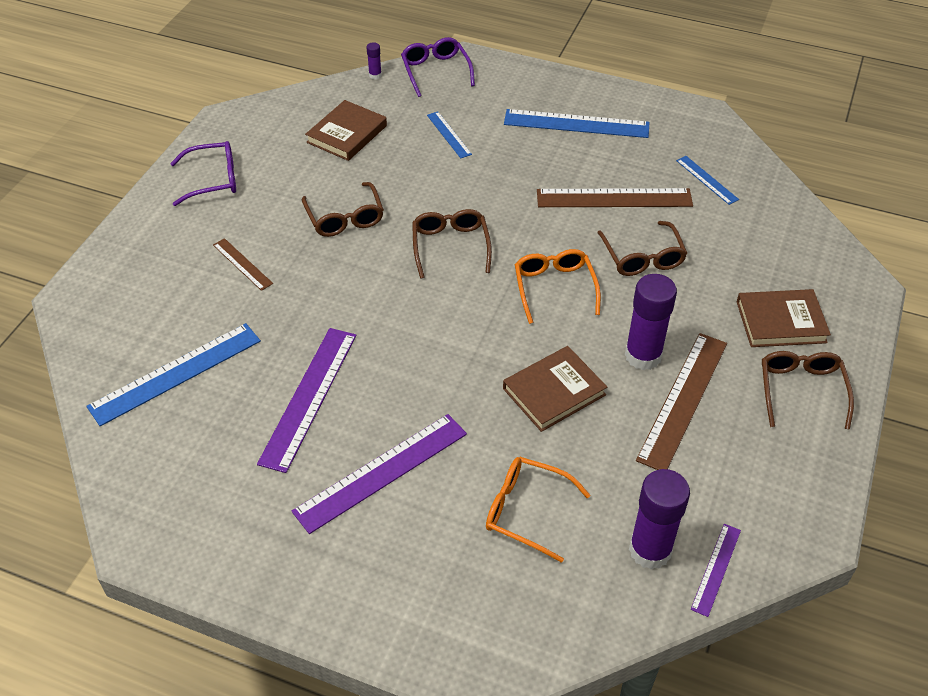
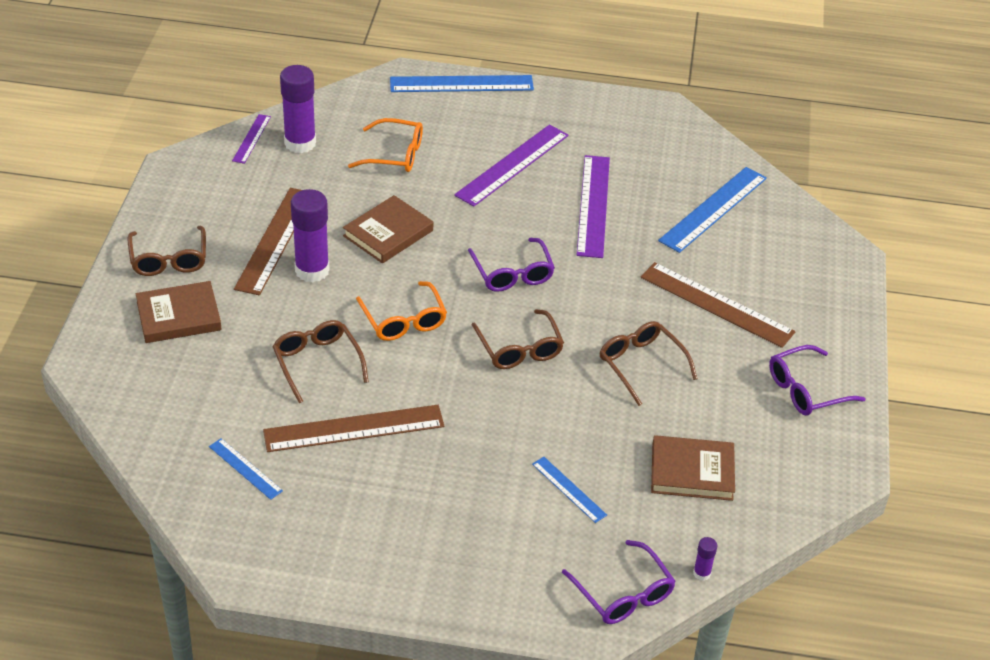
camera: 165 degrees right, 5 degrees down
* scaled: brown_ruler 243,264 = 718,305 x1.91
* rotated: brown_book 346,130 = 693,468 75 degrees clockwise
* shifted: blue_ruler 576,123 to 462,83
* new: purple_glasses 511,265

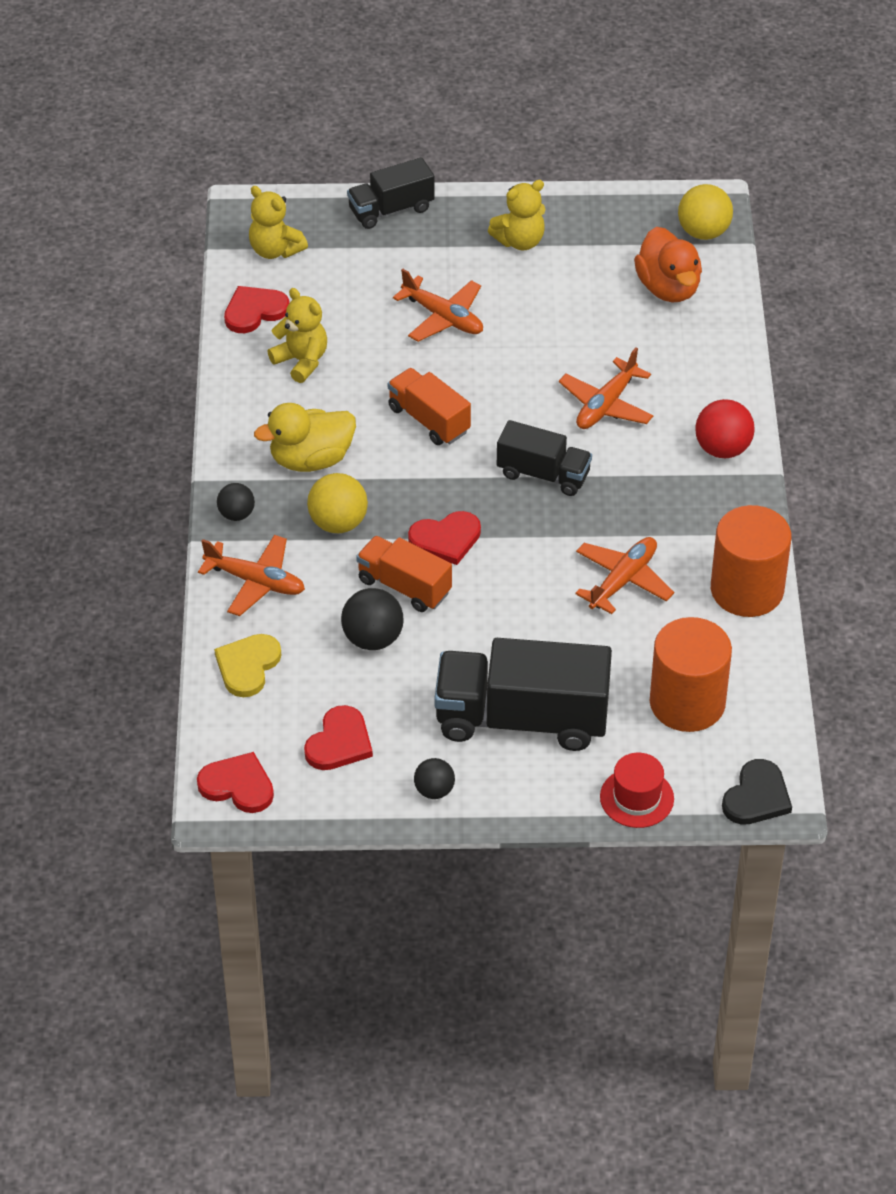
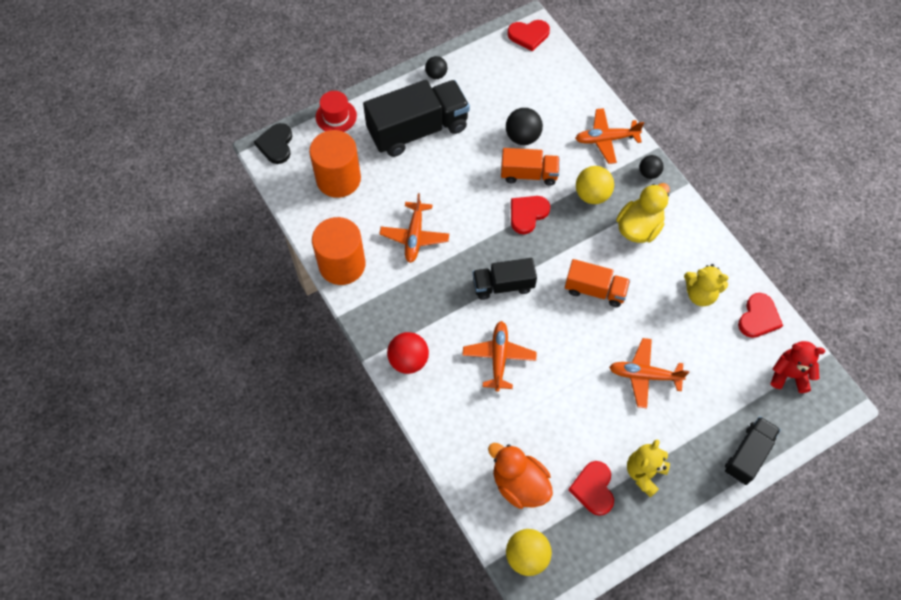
camera: 150 degrees right, 15 degrees up
* gone: yellow_heart 247,665
* repainted: yellow_teddy_bear 278,222 to red_teddy_bear 798,367
* shifted: red_heart 338,737 to 591,488

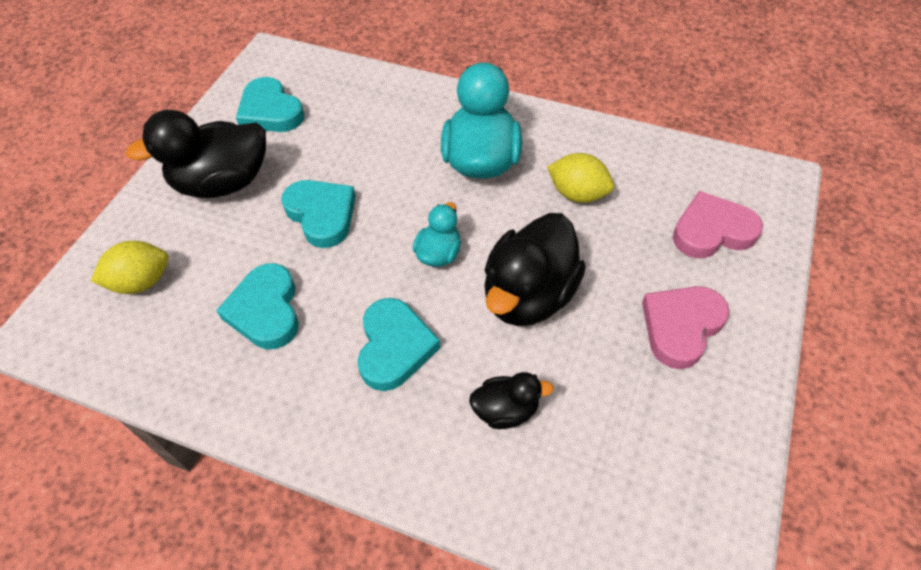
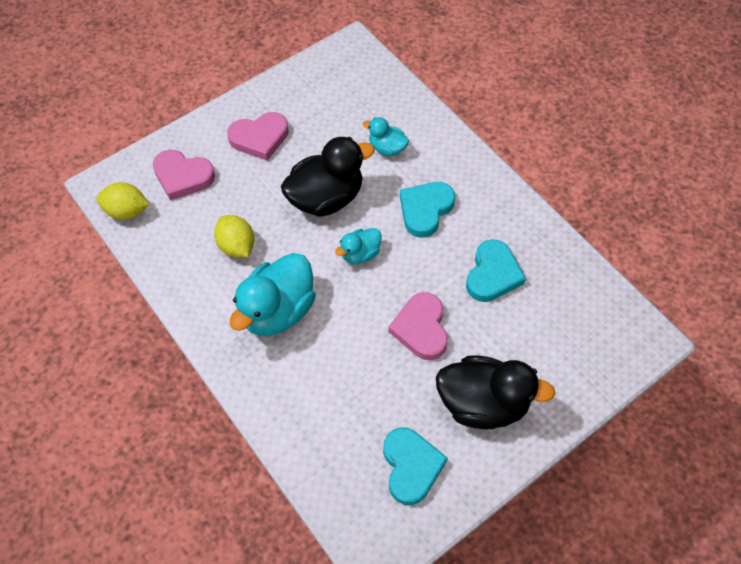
camera: 150 degrees left, 5 degrees up
* shifted: yellow_lemon 130,267 to 122,201
* repainted: turquoise_heart 318,214 to pink_heart 418,326
* repainted: black_duck 511,400 to turquoise_duck 386,136

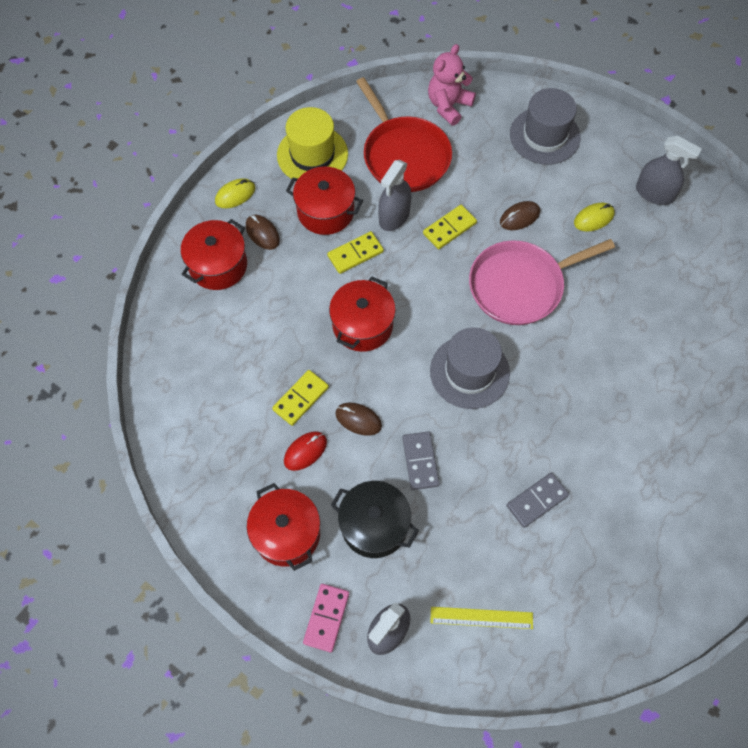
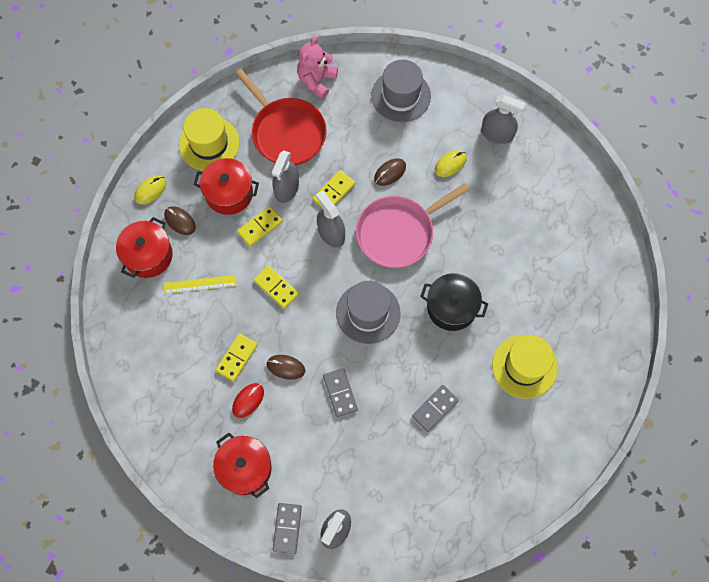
camera: 10 degrees left, 5 degrees up
* repainted: pink_domino 326,618 to grey_domino 287,528
* swapped: red_pot 362,314 to yellow_domino 276,287
* shifted: black_pot 375,519 to 454,302
* shifted: yellow_ruler 481,618 to 200,284
* new: grey_spray_bottle 330,219
* new: yellow_hat 525,367

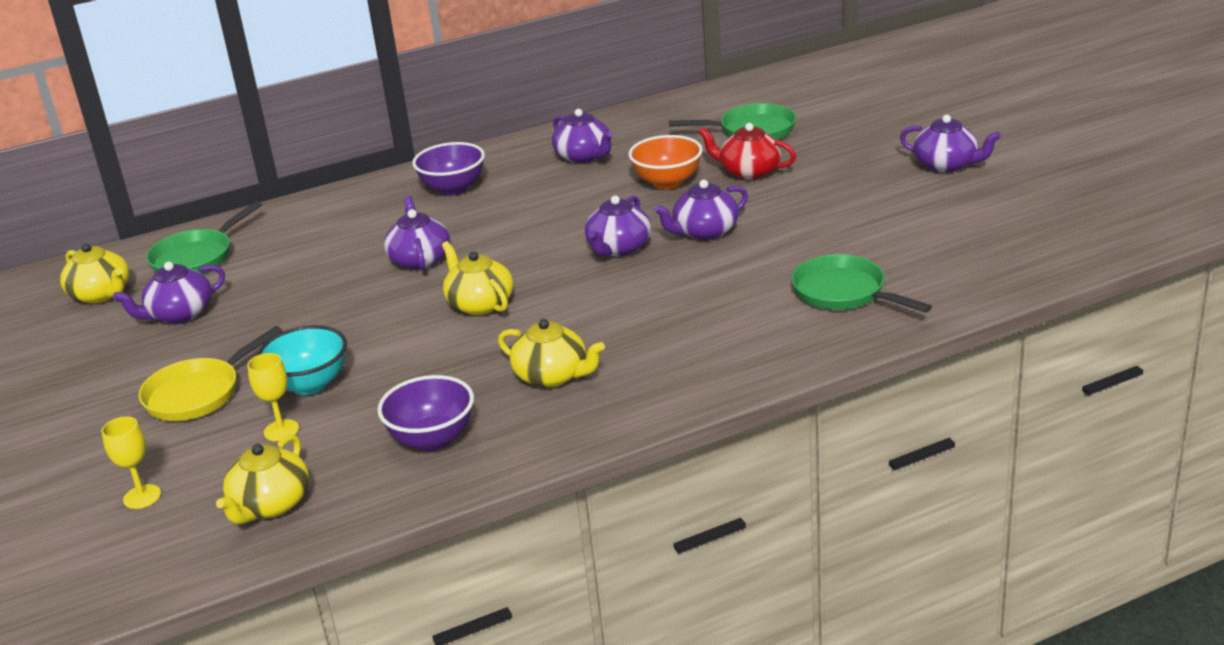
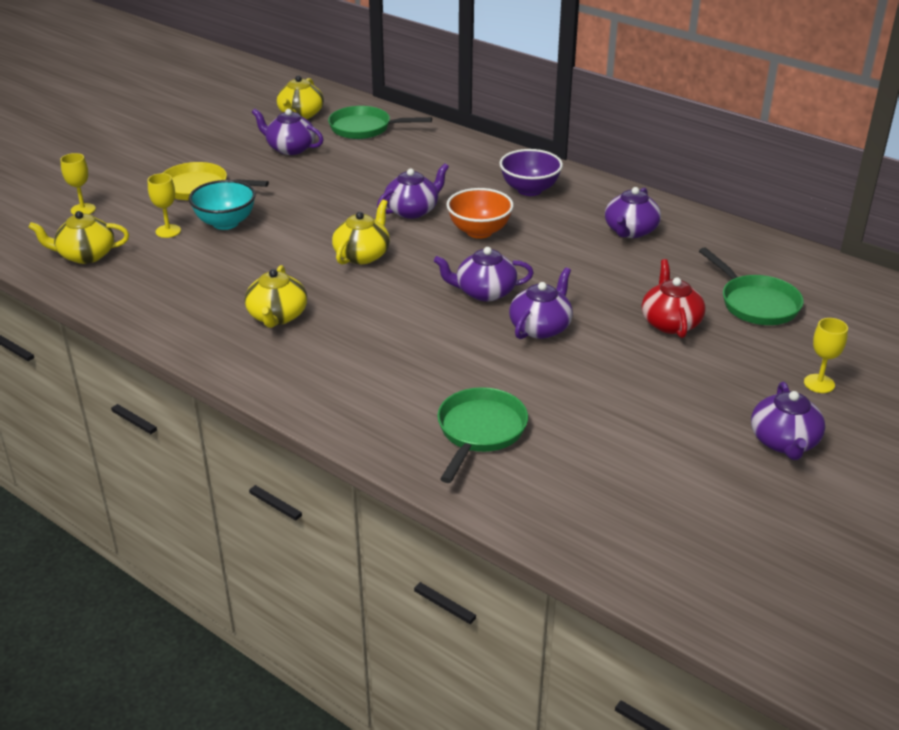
camera: 60 degrees right, 5 degrees up
* gone: purple_bowl 425,413
* shifted: orange_bowl 665,162 to 480,213
* rotated: purple_teapot 701,210 = 541,303 90 degrees clockwise
* new: yellow_goblet 826,355

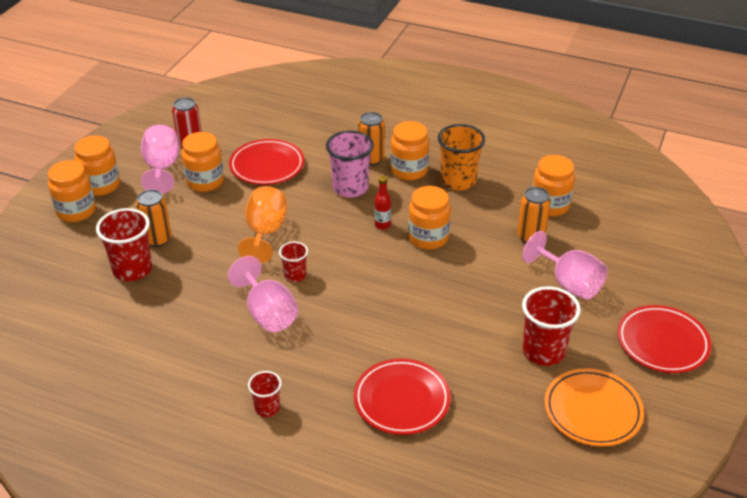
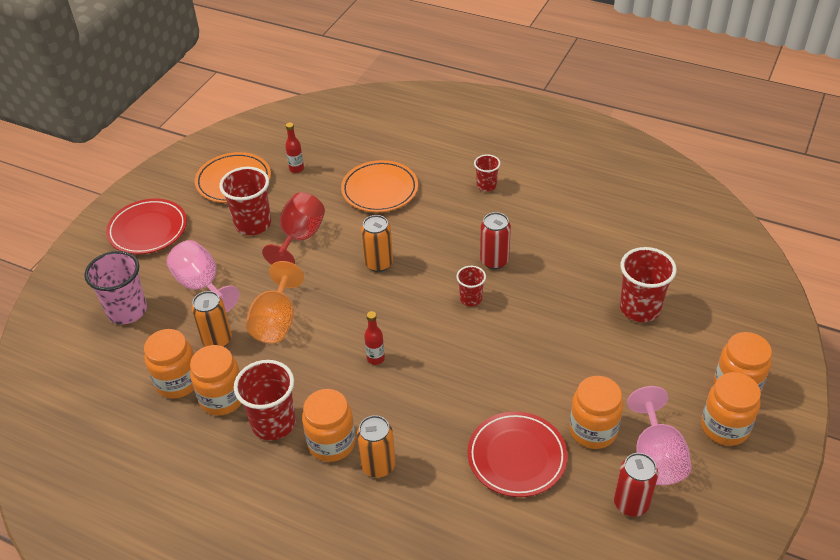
camera: 175 degrees left, 5 degrees up
* shifted: orange_can 154,218 to 377,243
* swapped: pink_goblet 263,294 to red_can 495,240
* shifted: orange_goblet 262,224 to 275,302
* shifted: pink_cup 350,164 to 115,287
* repainted: red_plate 402,397 to orange_plate 379,186
* shifted: orange_jar 429,218 to 216,380
* repainted: orange_cup 461,157 to red_cup 265,400
* new: red_goblet 293,228
* new: red_bottle 294,148

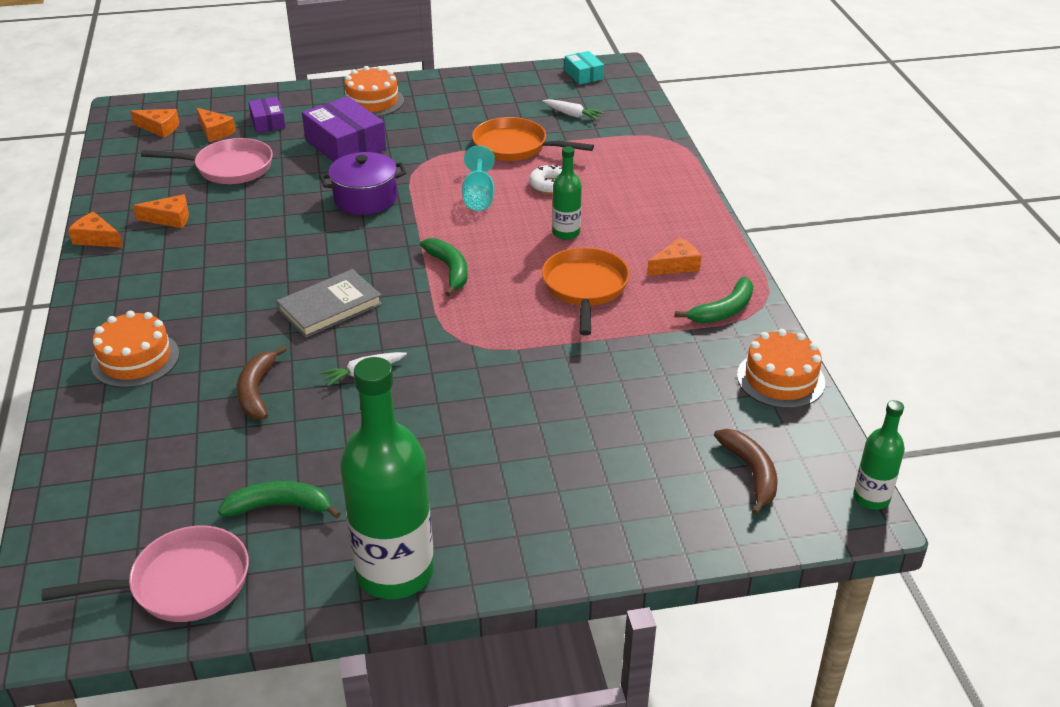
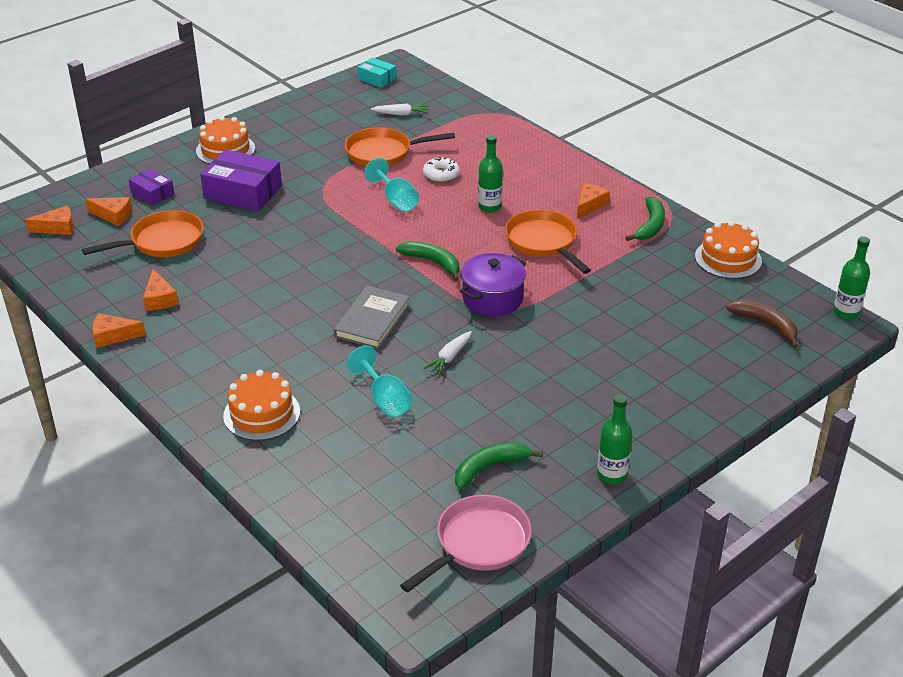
camera: 30 degrees left, 0 degrees up
* rotated: orange_cheese 161,211 = 161,290 105 degrees clockwise
* repainted: pink_pan 207,161 to orange_pan 143,233
* swapped: brown_banana 262,382 to turquoise_goblet 380,381
* shifted: purple_pot 363,183 to 493,284
* scaled: green_bottle 387,478 = 614,439 x0.50

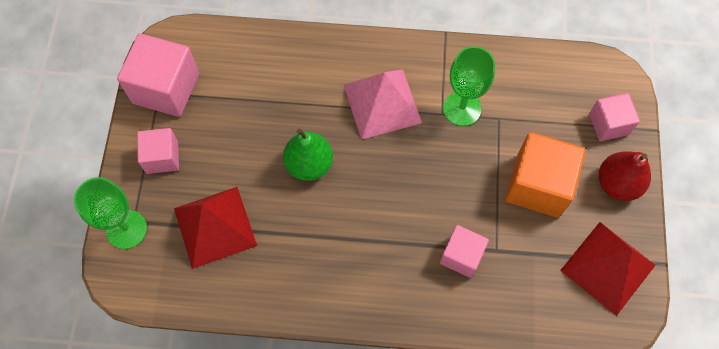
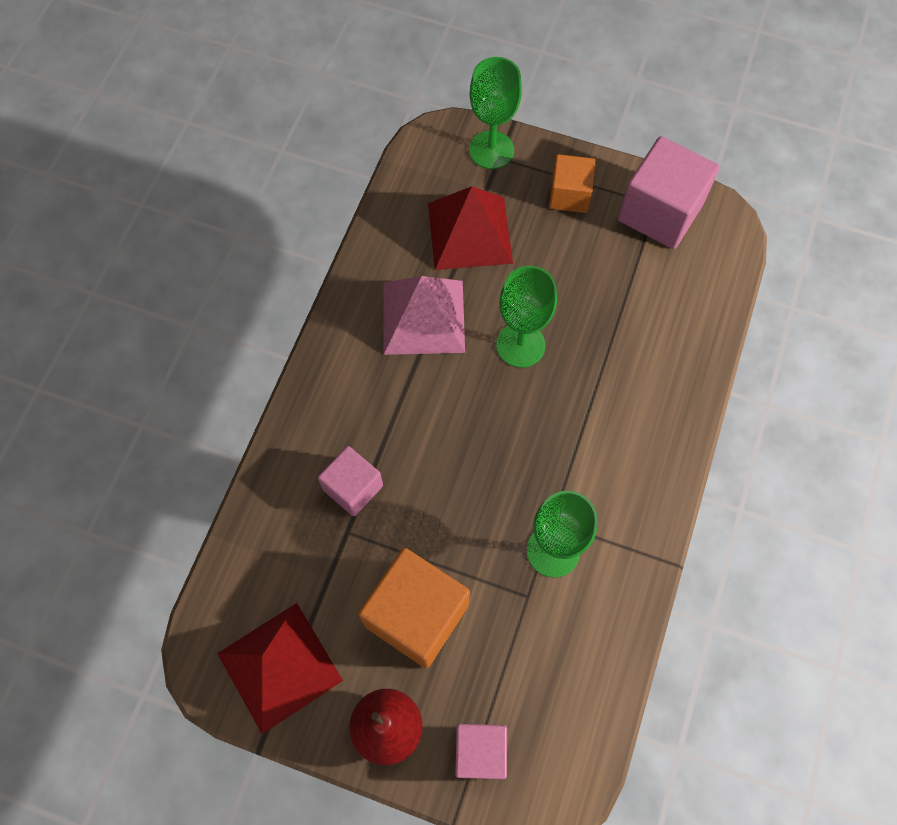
camera: 105 degrees right, 0 degrees up
* repainted: pink_cube 158,151 to orange_cube 572,183
* swapped: green_pear 308,155 to green_goblet 526,317
* shifted: pink_pyramid 383,104 to 424,315

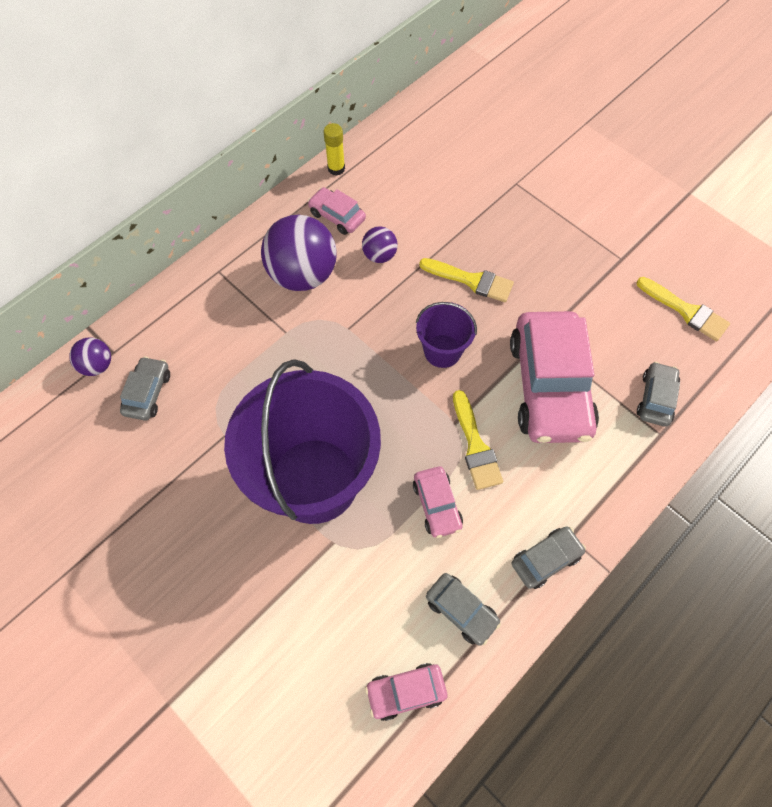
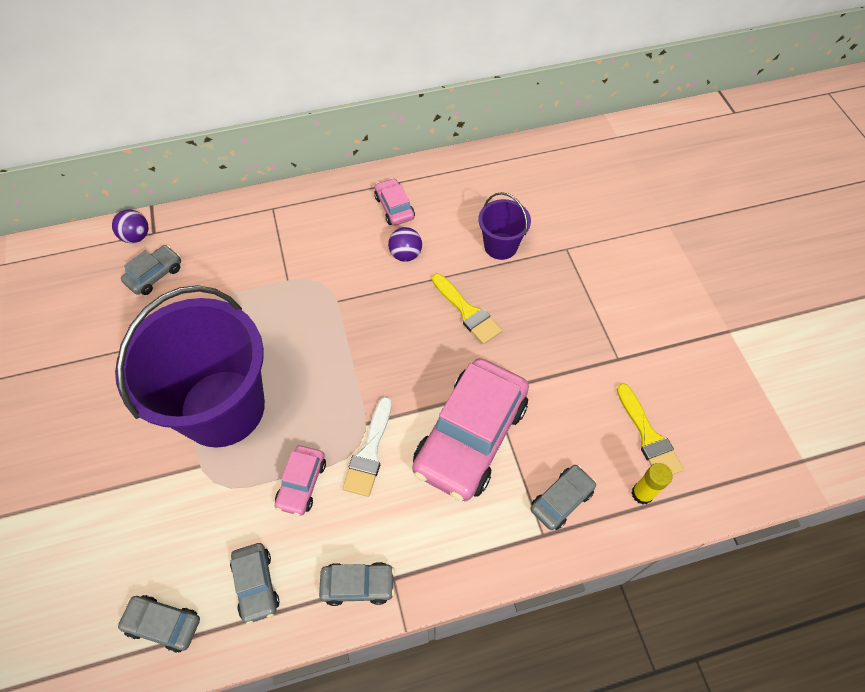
camera: 30 degrees right, 5 degrees down
* gone: purple_ball 298,253
* shifted: yellow_glue_stick 334,149 to 652,484
* repainted: pink_car 406,692 to grey_car 158,624
* shifted: purple_bucket 446,335 to 504,226
* repainted: yellow_brush 478,440 to white_brush 367,447

